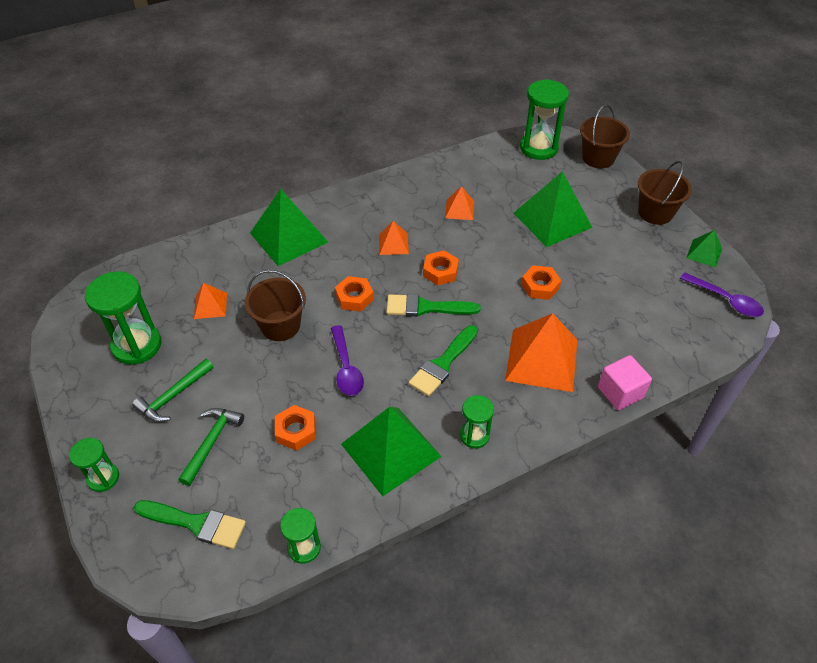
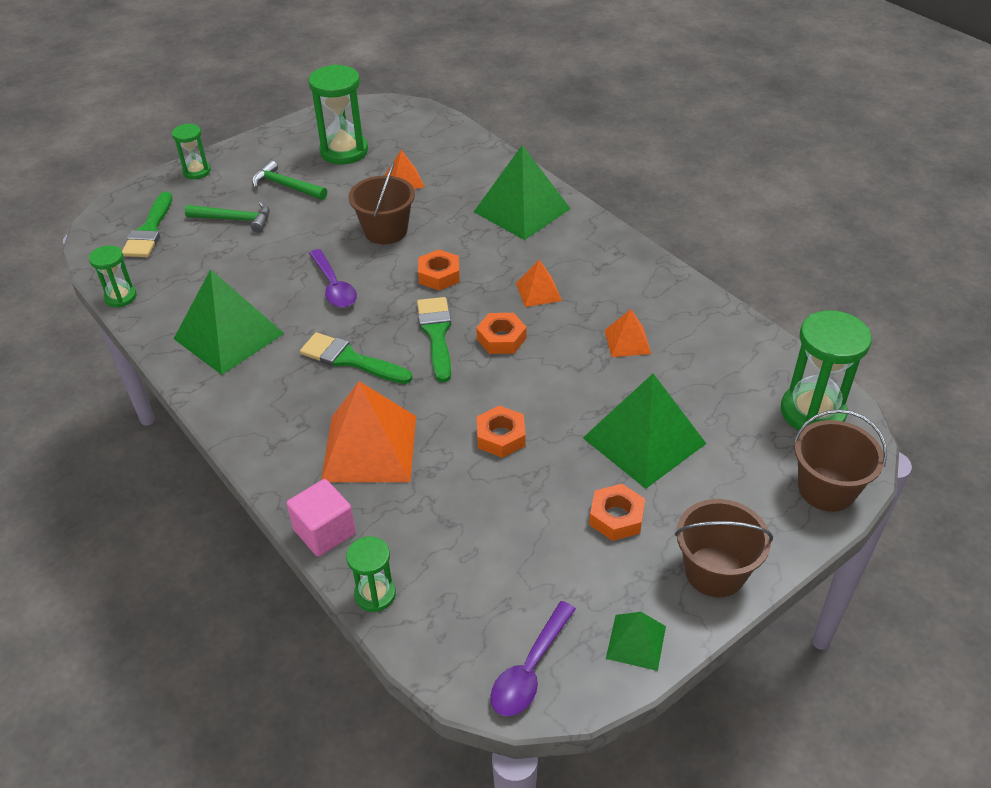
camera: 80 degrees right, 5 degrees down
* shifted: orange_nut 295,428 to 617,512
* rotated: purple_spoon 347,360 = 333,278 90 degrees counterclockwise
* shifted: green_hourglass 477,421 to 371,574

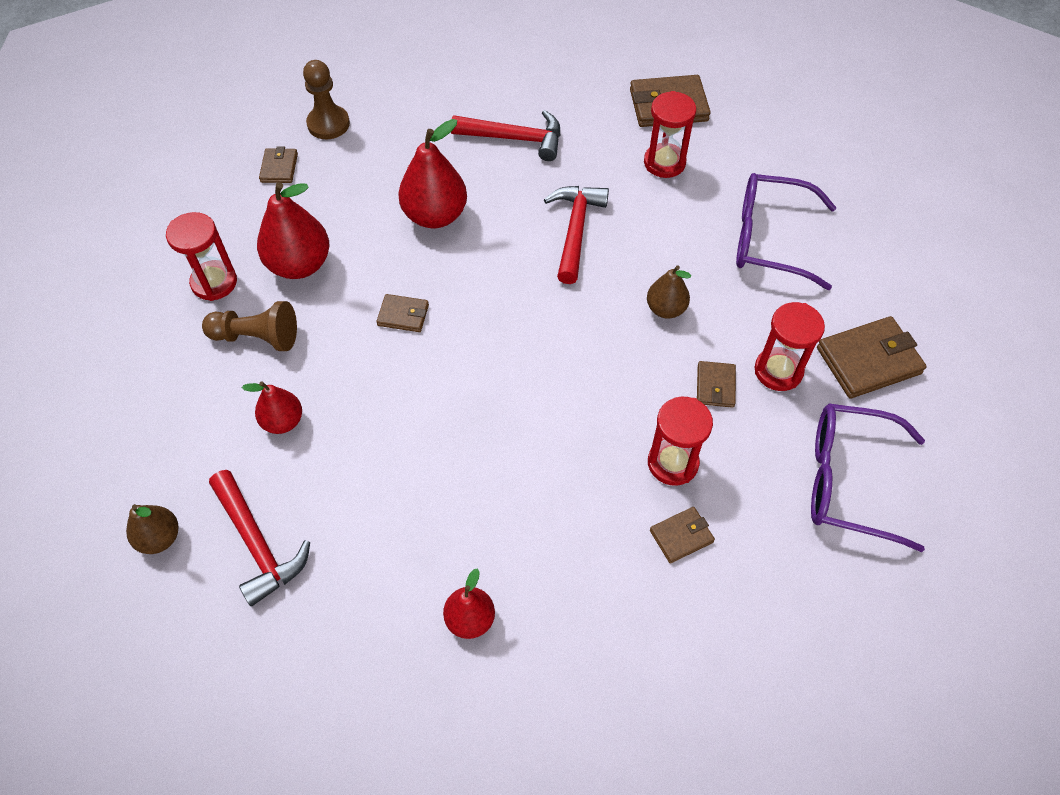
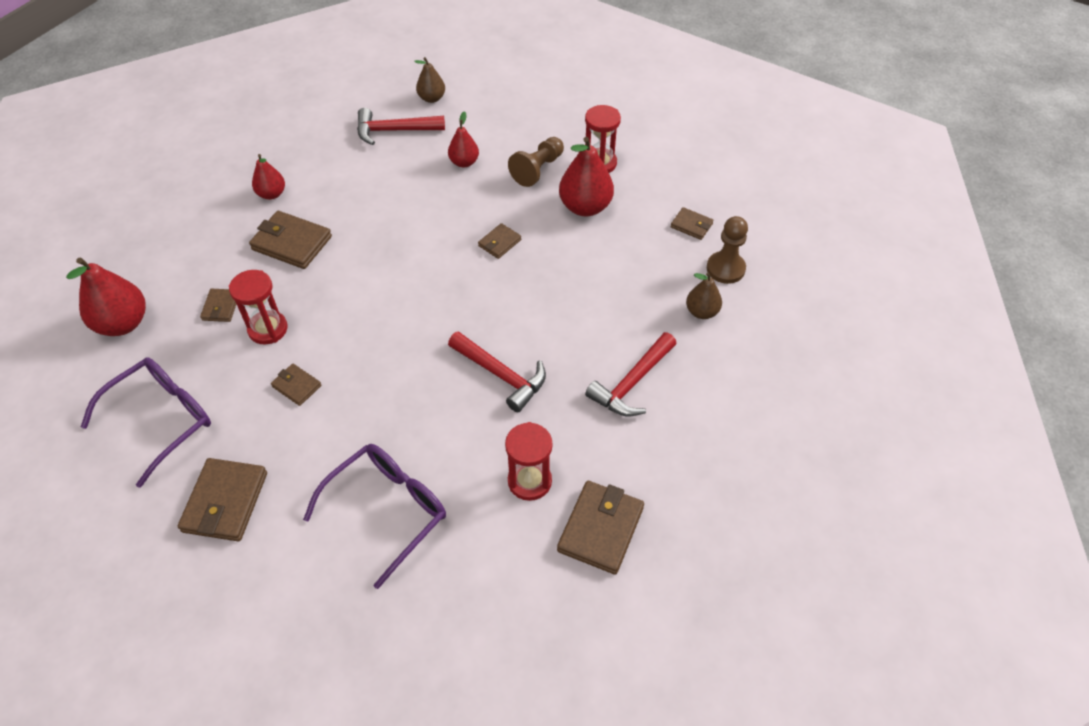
camera: 120 degrees right, 5 degrees down
* shifted: red_pear 432,173 to 106,297
* shifted: brown_pear 669,292 to 704,296
* gone: red_hourglass 790,346
* new: brown_wallet 290,240

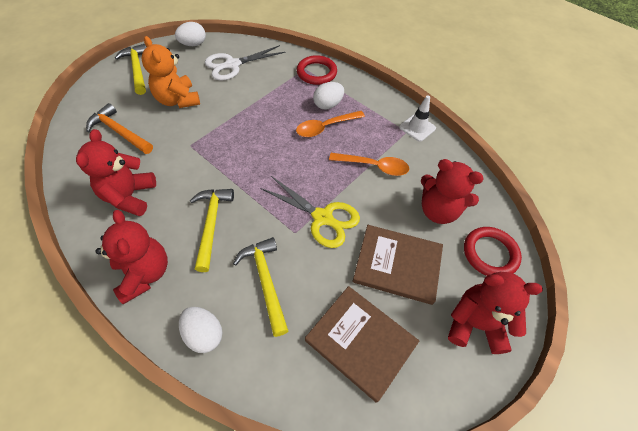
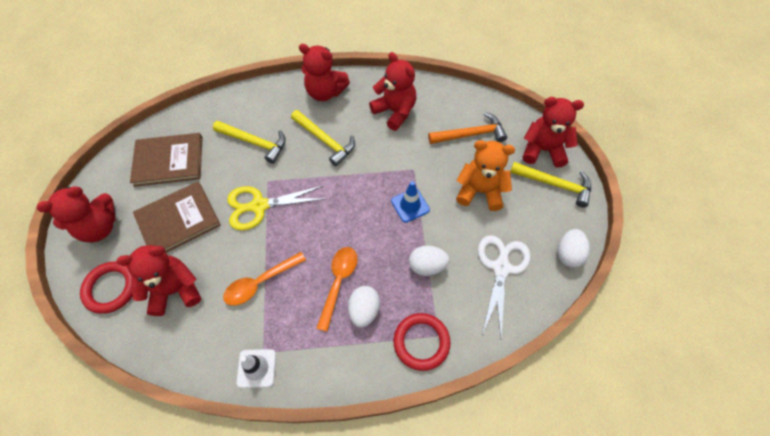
camera: 135 degrees right, 5 degrees up
* shifted: white_egg 201,330 to 429,261
* new: blue_traffic_cone 410,202
* new: red_teddy_bear 553,132

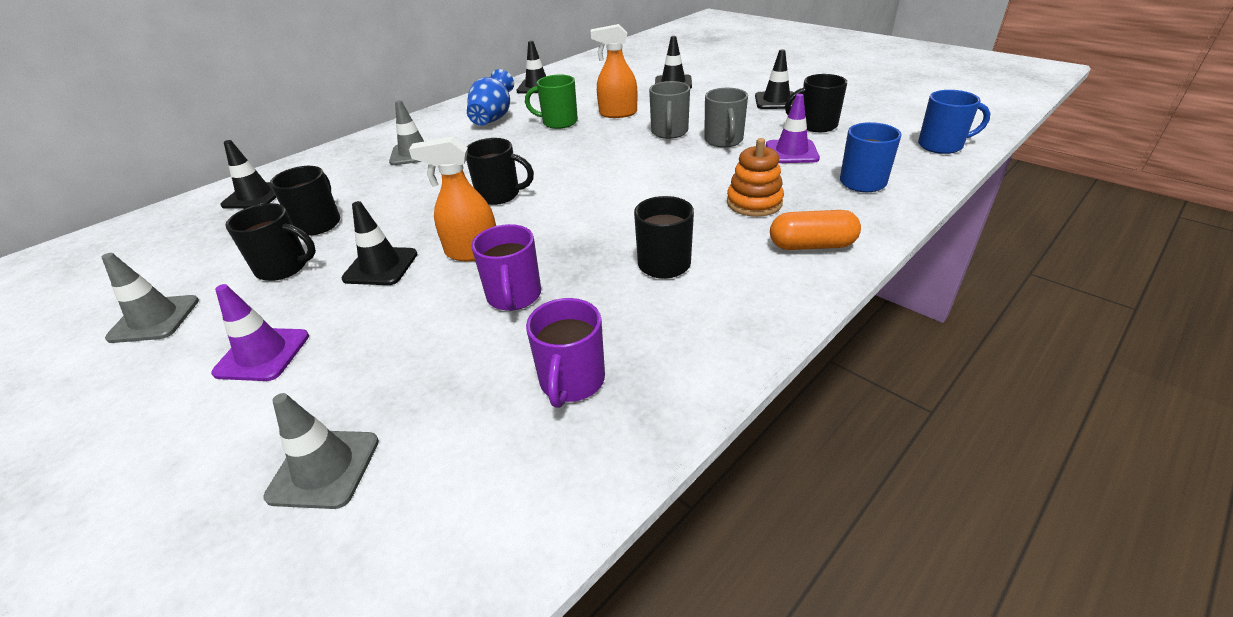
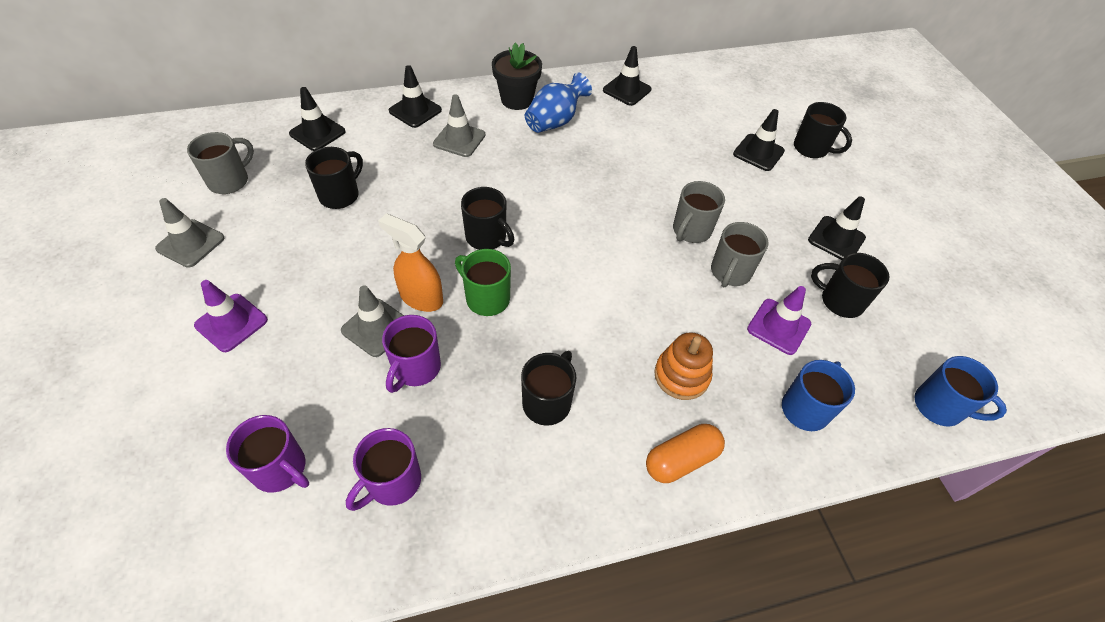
camera: 25 degrees right, 15 degrees up
* shifted: black_mug 270,242 to 823,130
* shifted: grey_traffic_cone 321,451 to 372,321
* shifted: black_traffic_cone 379,243 to 415,96
* shifted: green_mug 551,102 to 483,282
* gone: orange_spray_bottle 614,71
* rotated: orange_capsule 815,230 = 685,453 60 degrees counterclockwise
* new: grey_mug 220,163
* new: purple_mug 267,454
* new: black_flower_pot 517,76

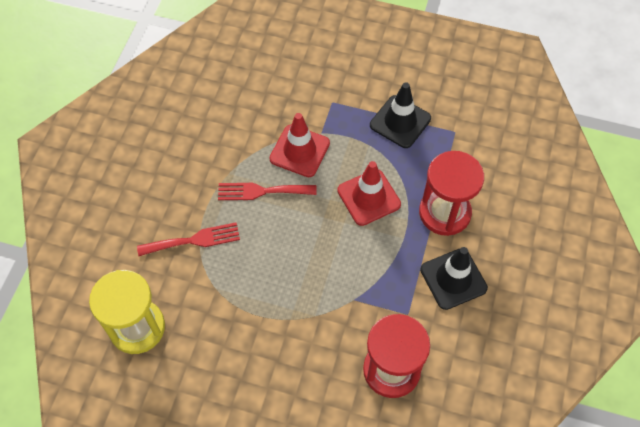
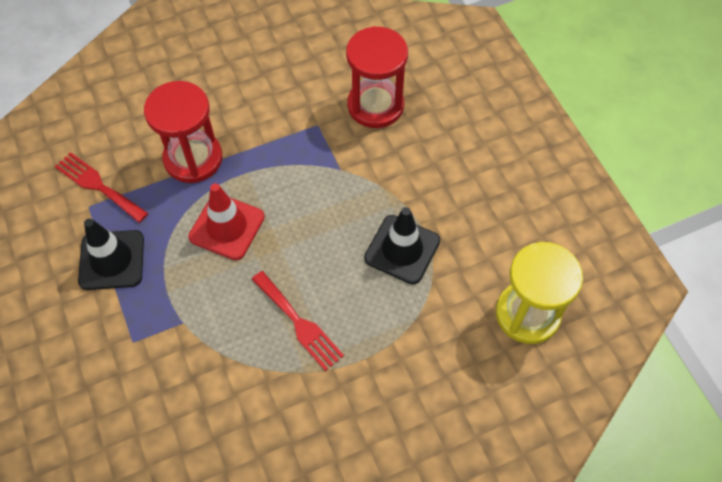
camera: 130 degrees left, 0 degrees up
* shifted: red_fork 188,239 to 101,187
* gone: red_traffic_cone 299,145
* shifted: black_traffic_cone 454,278 to 402,246

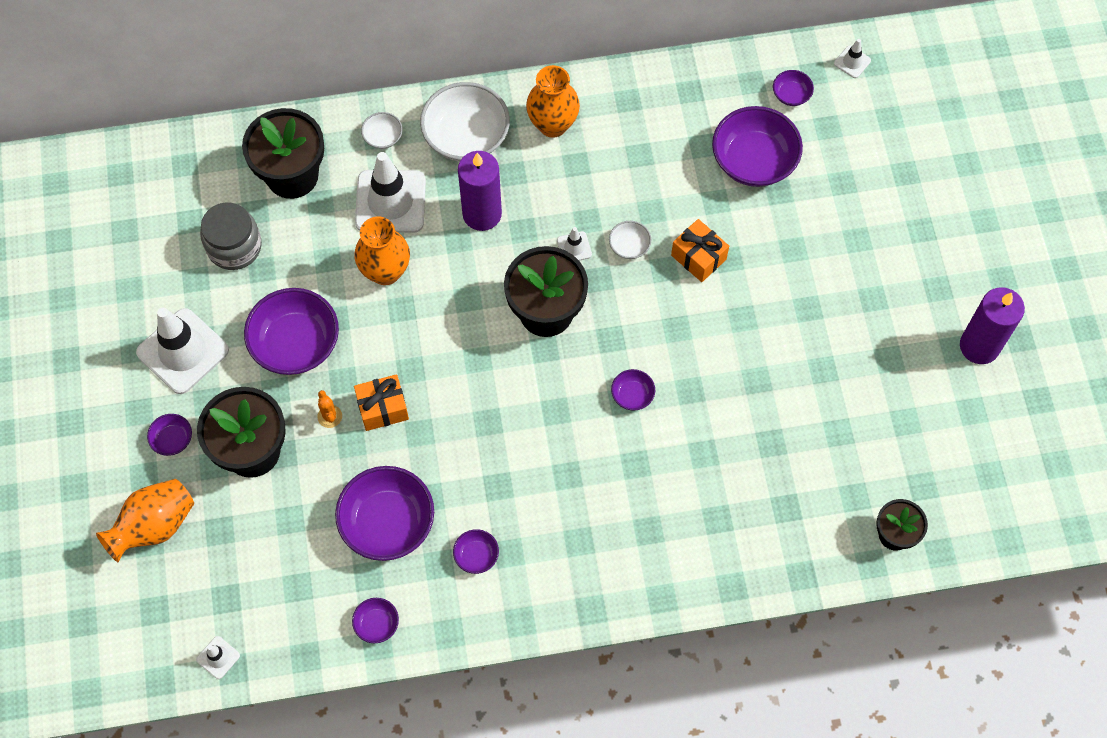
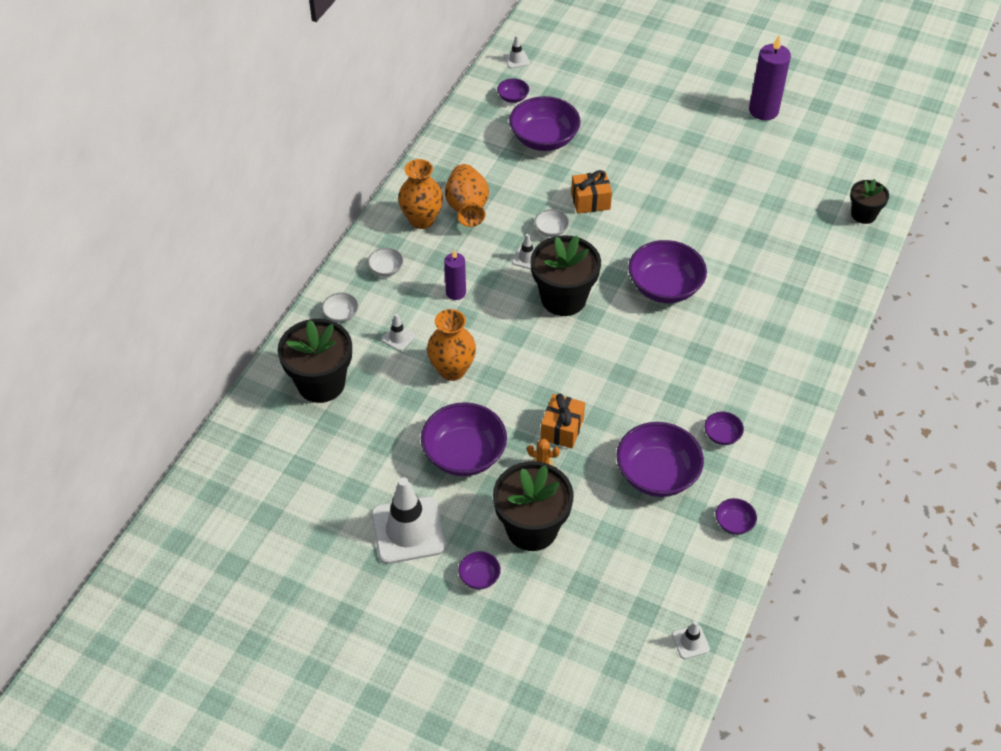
camera: 55 degrees left, 15 degrees down
* shifted: orange_vase 145,520 to 467,195
* gone: grey_jar 231,236
* scaled: white_traffic_cone 390,192 = 398,332 x0.44
* scaled: white_bowl 465,122 = 386,262 x0.47
* scaled: purple_candle 480,191 = 455,275 x0.60
* scaled: purple_bowl 633,389 = 667,271 x2.15

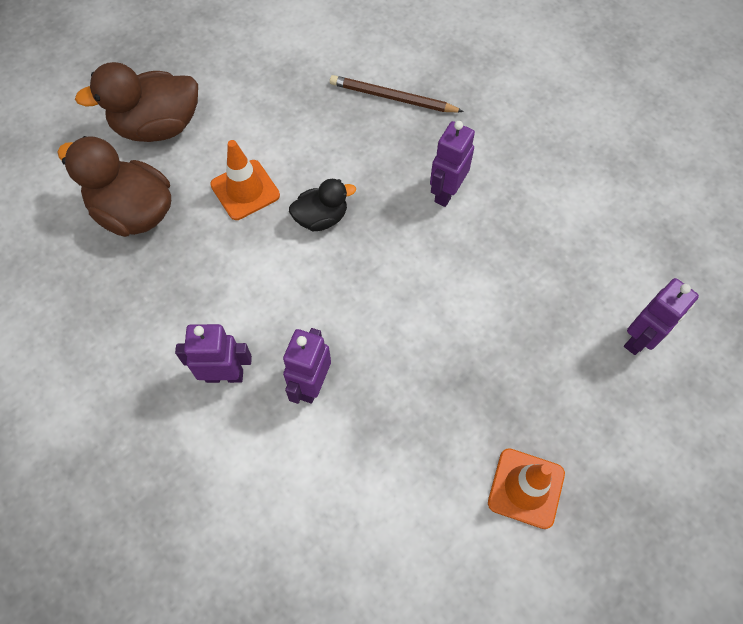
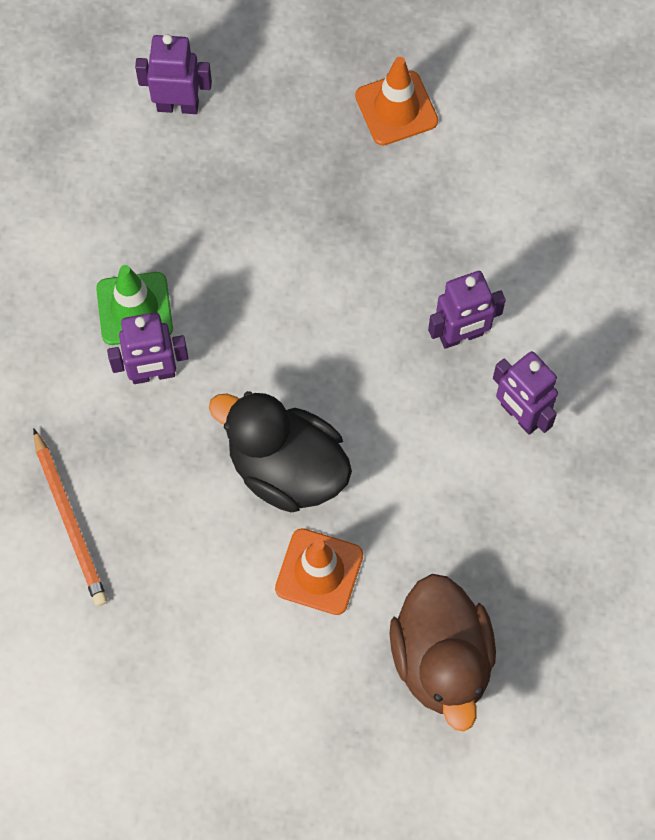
camera: 130 degrees left, 5 degrees up
* gone: brown_duck 136,102
* scaled: black_duck 322,205 = 280,451 x1.74
* repainted: brown_pencil 397,93 to orange_pencil 70,517
* new: green_traffic_cone 134,305

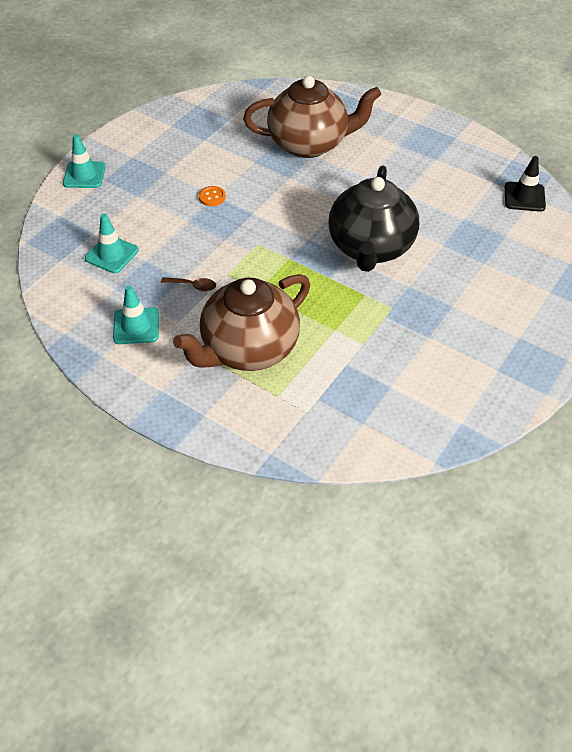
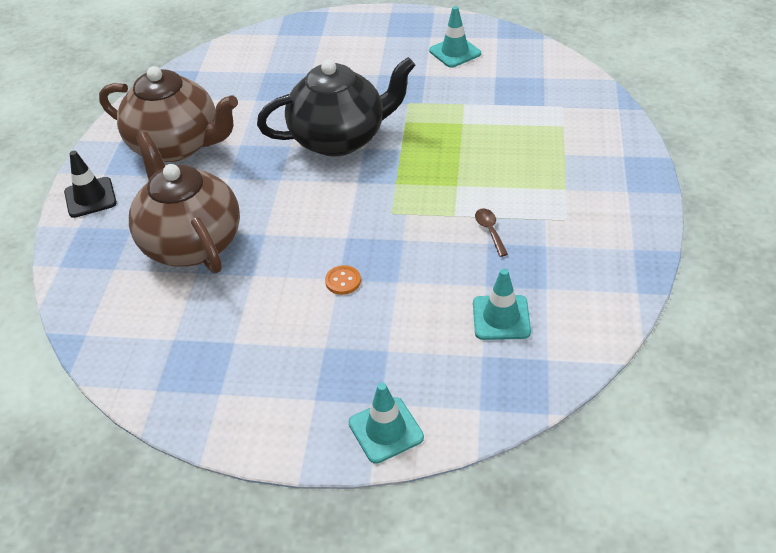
camera: 115 degrees left, 5 degrees down
* shifted: turquoise_traffic_cone 136,315 to 455,37
* shifted: brown_teapot 241,322 to 168,114
* shifted: black_traffic_cone 525,184 to 90,184

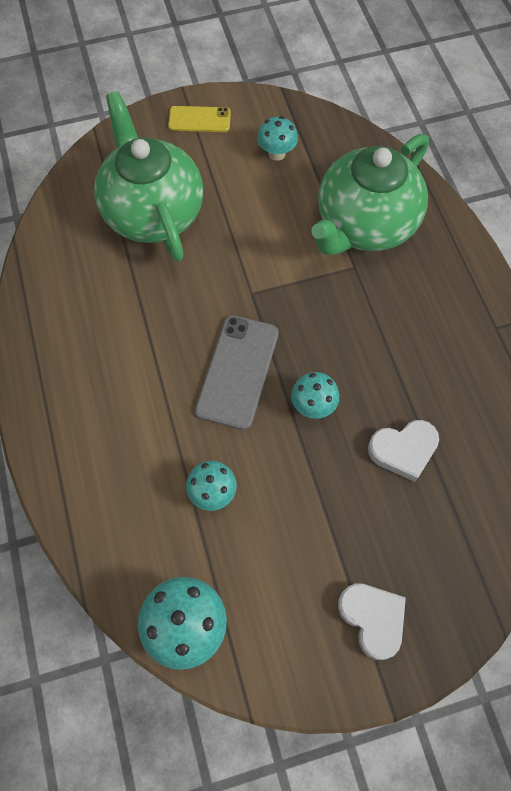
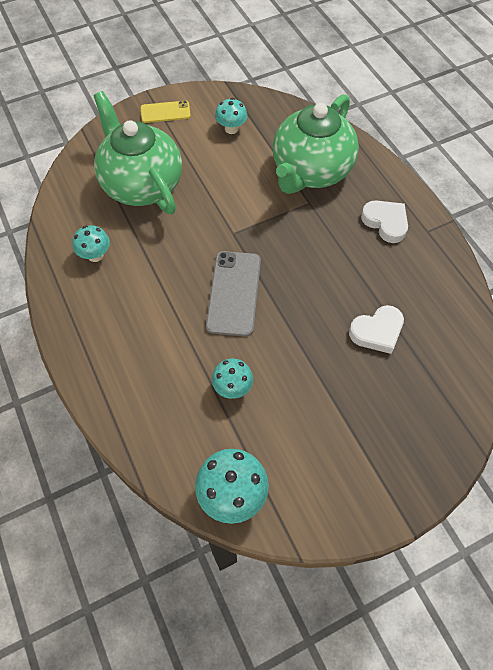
camera: 10 degrees left, 5 degrees down
* shifted: turquoise_mushroom 315,395 to 91,243
* shifted: white_heart 372,621 to 384,222

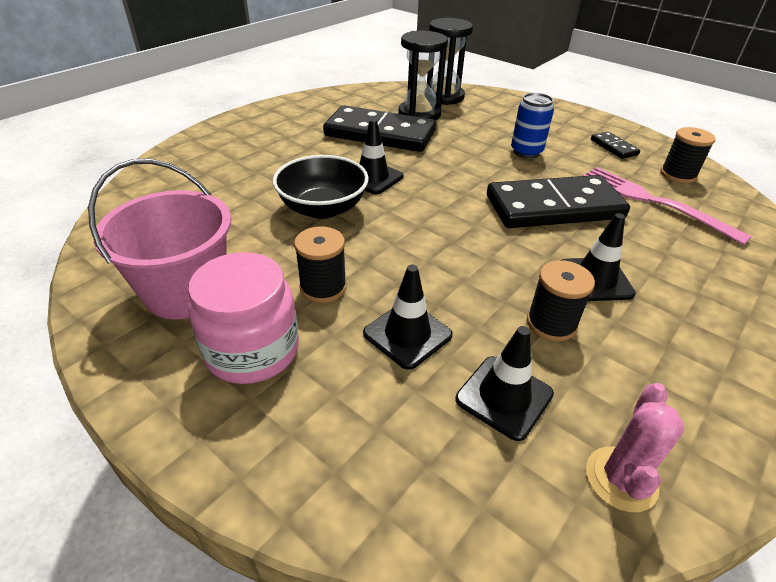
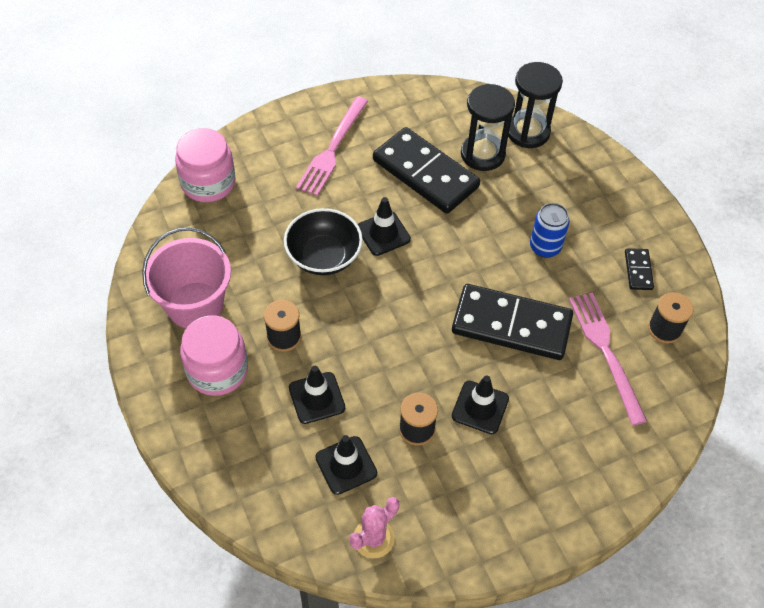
camera: 25 degrees right, 15 degrees up
* new: pink_jar 205,165
* new: pink_fork 332,146

